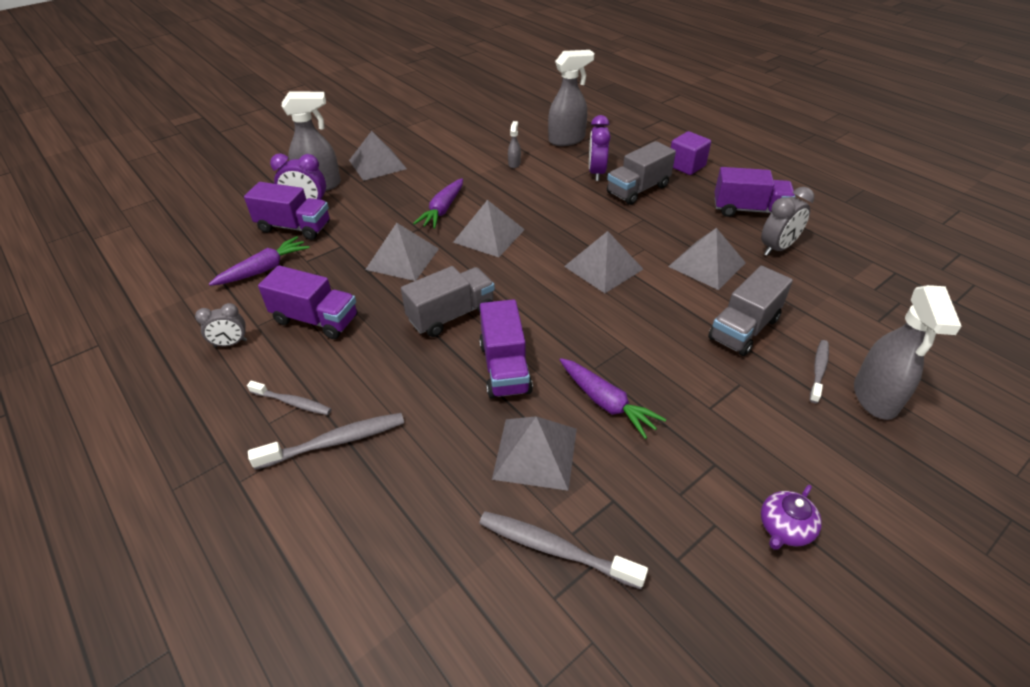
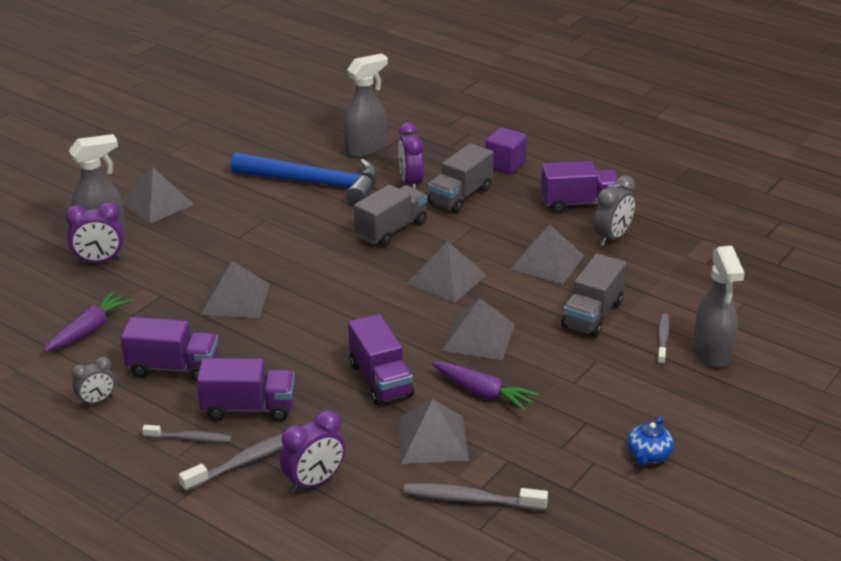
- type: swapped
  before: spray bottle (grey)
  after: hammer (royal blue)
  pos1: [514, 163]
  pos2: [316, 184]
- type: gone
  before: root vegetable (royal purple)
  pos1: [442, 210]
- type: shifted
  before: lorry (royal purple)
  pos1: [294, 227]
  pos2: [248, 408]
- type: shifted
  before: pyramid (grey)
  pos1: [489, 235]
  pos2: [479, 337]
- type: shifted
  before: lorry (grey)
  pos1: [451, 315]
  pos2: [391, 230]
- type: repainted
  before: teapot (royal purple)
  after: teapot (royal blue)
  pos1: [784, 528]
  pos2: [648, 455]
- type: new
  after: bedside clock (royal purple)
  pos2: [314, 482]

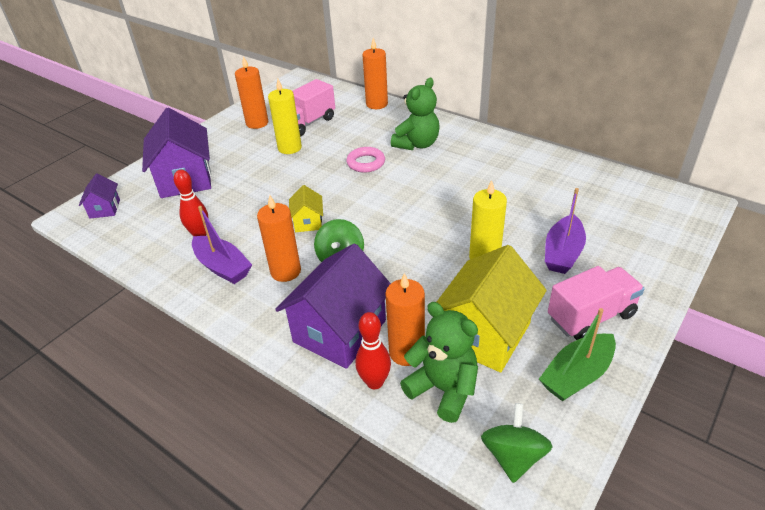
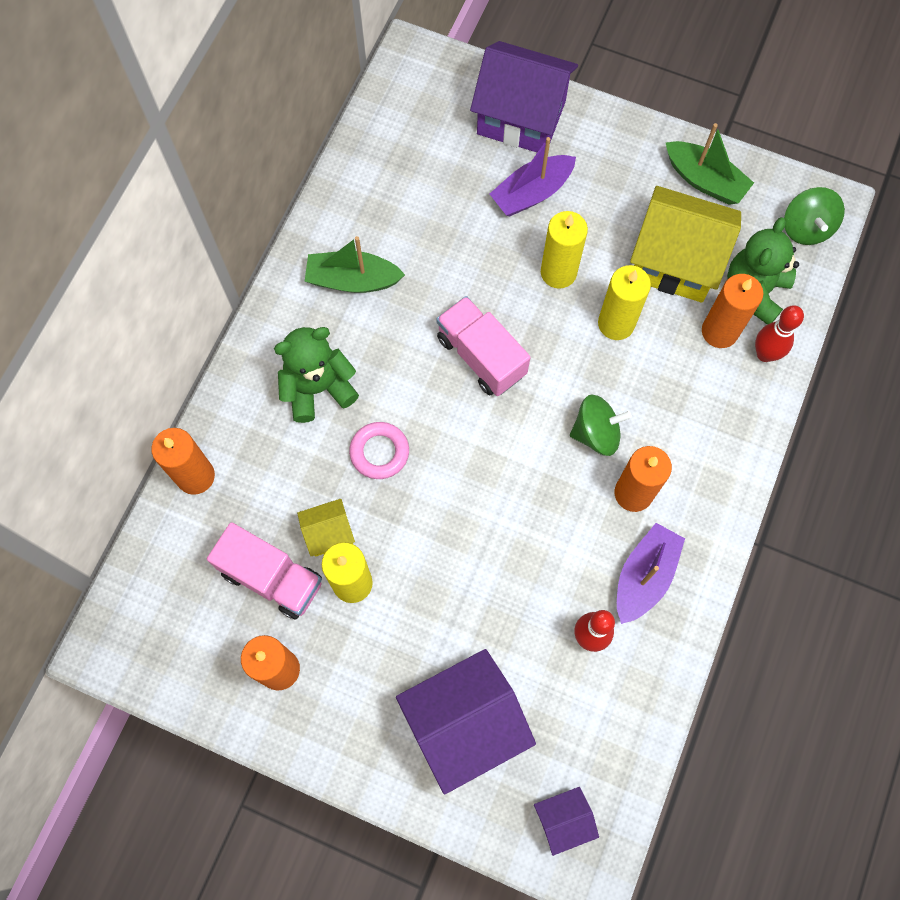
- type: rotated
  before: teddy (green)
  pos1: [417, 144]
  pos2: [318, 388]
  turn: -45
- type: shifted
  before: house (yellow)
  pos1: [308, 222]
  pos2: [328, 533]
- type: rotated
  before: sailboat (royal purple)
  pos1: [562, 253]
  pos2: [531, 193]
  turn: 135
- type: shifted
  before: house (royal purple)
  pos1: [339, 331]
  pos2: [521, 118]
- type: shifted
  before: lorry (rose-pink)
  pos1: [591, 316]
  pos2: [481, 356]
- type: rotated
  before: whirligig (green)
  pos1: [513, 456]
  pos2: [806, 228]
  turn: -90
- type: new
  after: sailboat (green)
  pos2: [352, 280]
- type: new
  after: candle (yellow)
  pos2: [616, 323]

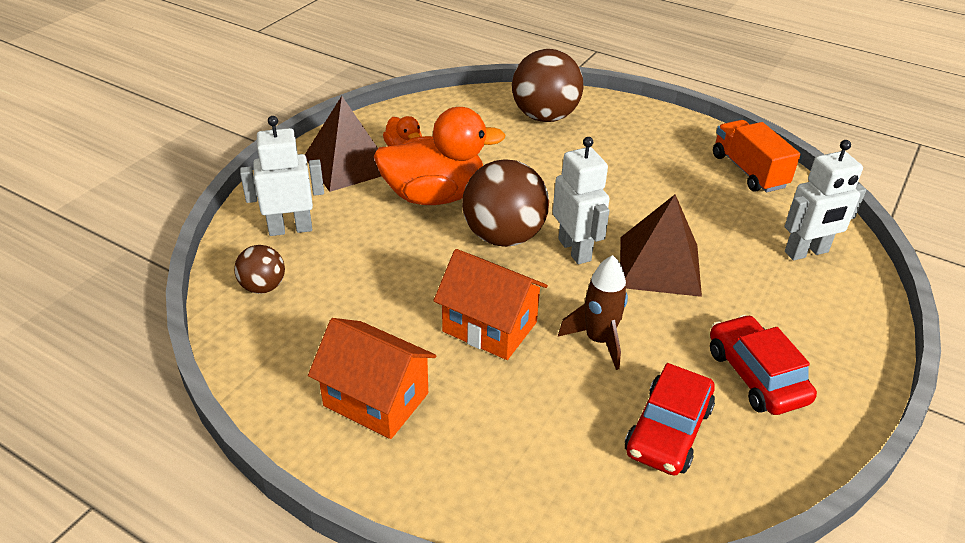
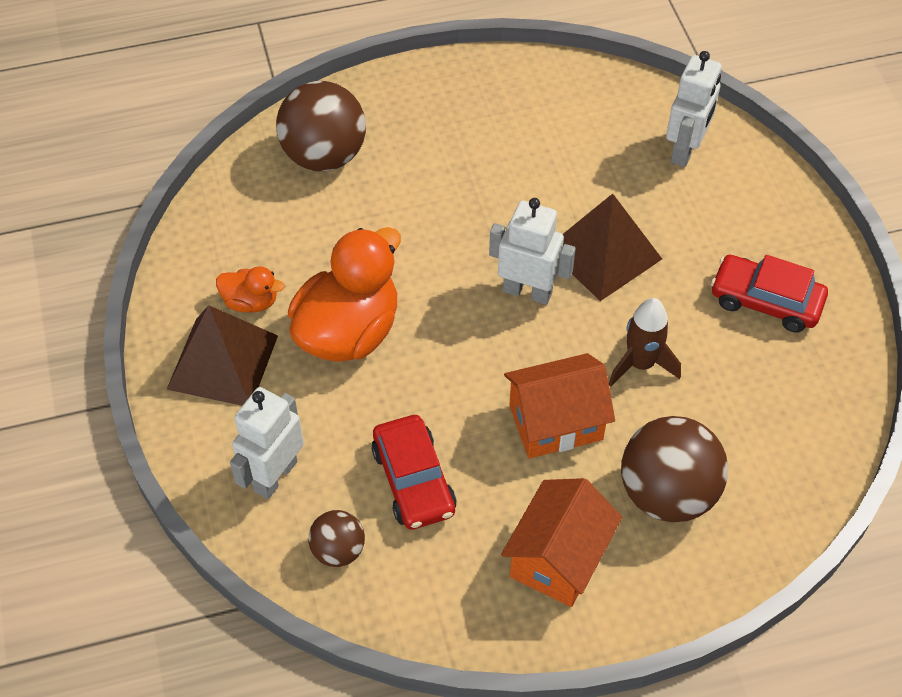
- type: gone
  before: lorry (bright orange)
  pos1: [748, 171]
- type: shifted
  before: play ball (brown)
  pos1: [503, 236]
  pos2: [667, 493]
- type: rotated
  before: house (bright orange)
  pos1: [376, 399]
  pos2: [558, 558]
  turn: -45
- type: shifted
  before: toy car (red)
  pos1: [668, 430]
  pos2: [413, 480]

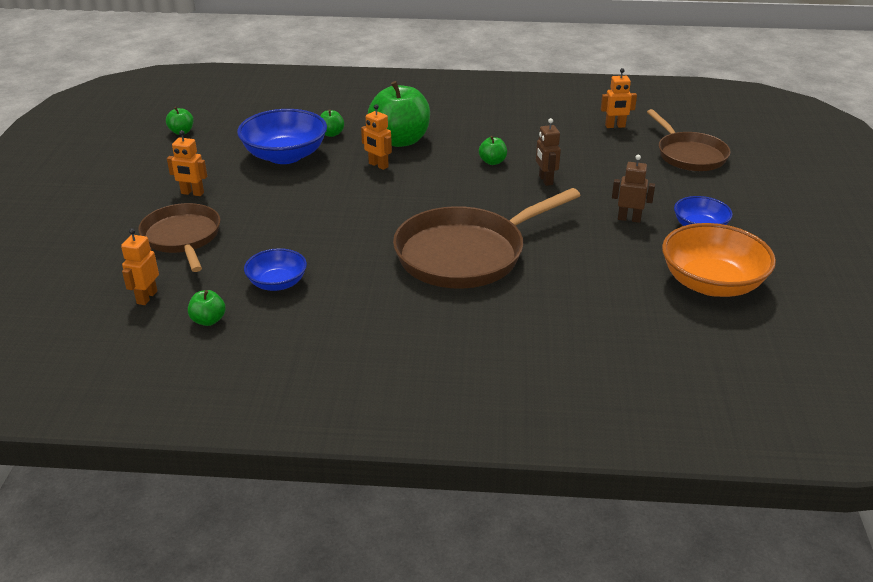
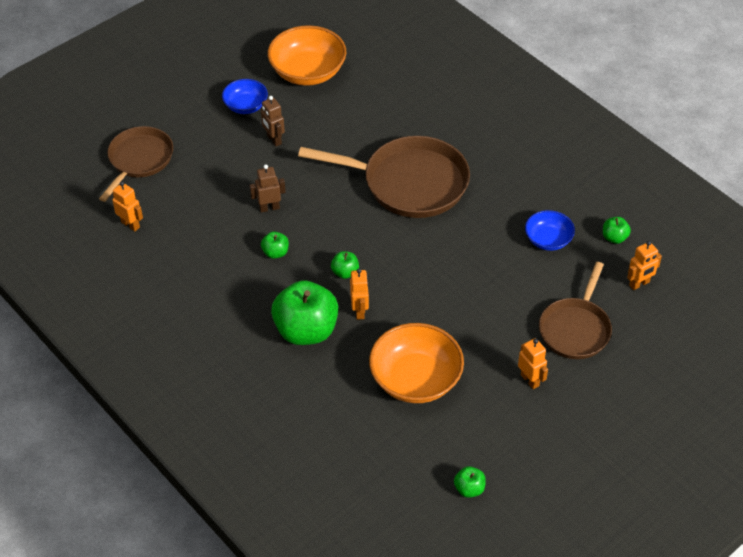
- type: repainted
  before: deep dish (royal blue)
  after: deep dish (bright orange)
  pos1: [285, 155]
  pos2: [415, 379]
- type: shifted
  before: toy apple (green)
  pos1: [331, 134]
  pos2: [345, 272]
- type: rotated
  before: toy robot (brown)
  pos1: [545, 180]
  pos2: [269, 208]
  turn: -135

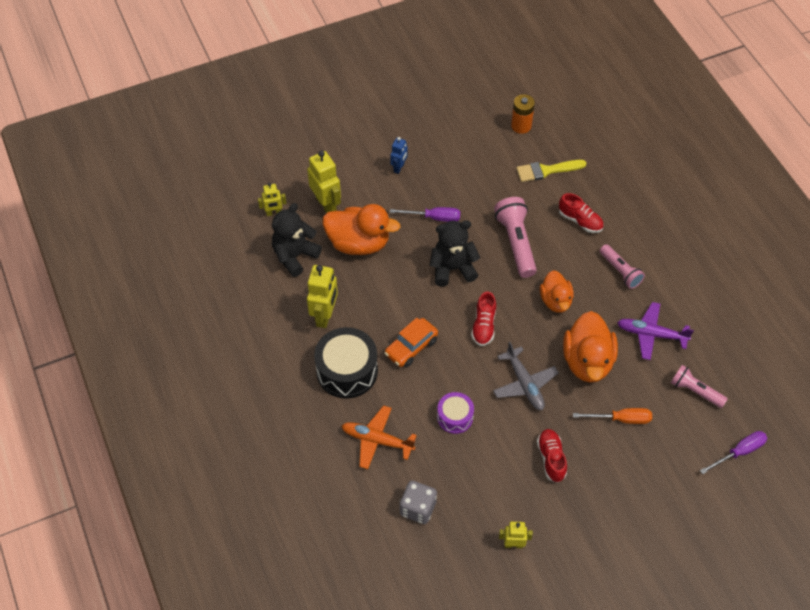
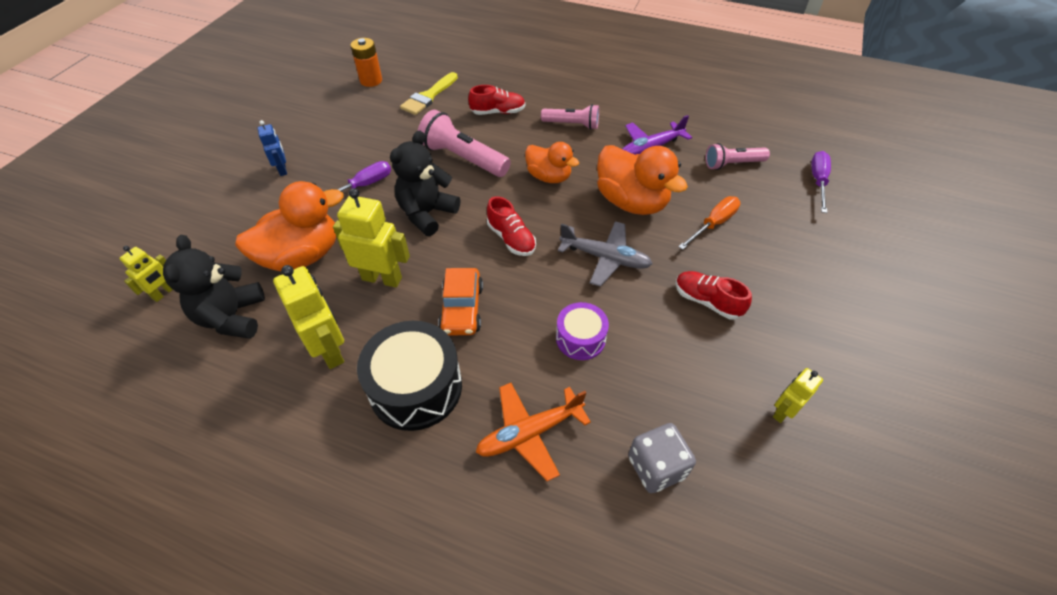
- type: shifted
  before: toy robot (yellow)
  pos1: [326, 204]
  pos2: [382, 278]

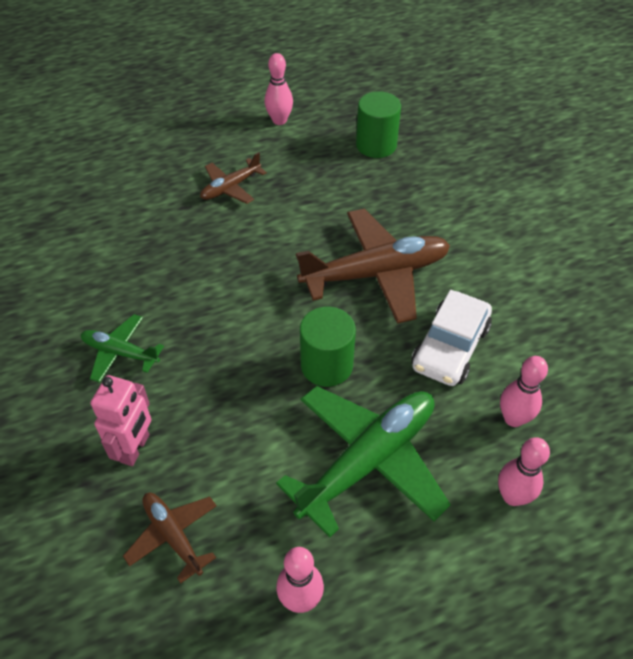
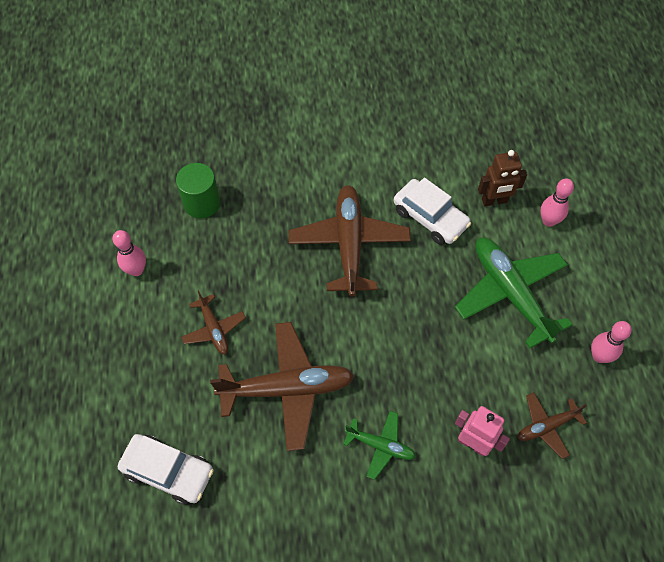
- type: gone
  before: solid cylinder (green)
  pos1: [326, 365]
- type: rotated
  before: toy plane (green)
  pos1: [120, 352]
  pos2: [380, 446]
  turn: -105
- type: swapped
  before: tenpin (rose-pink)
  after: toy robot (brown)
  pos1: [513, 418]
  pos2: [494, 201]
- type: new
  after: toy plane (brown)
  pos2: [287, 389]
- type: new
  after: toy car (white)
  pos2: [168, 471]

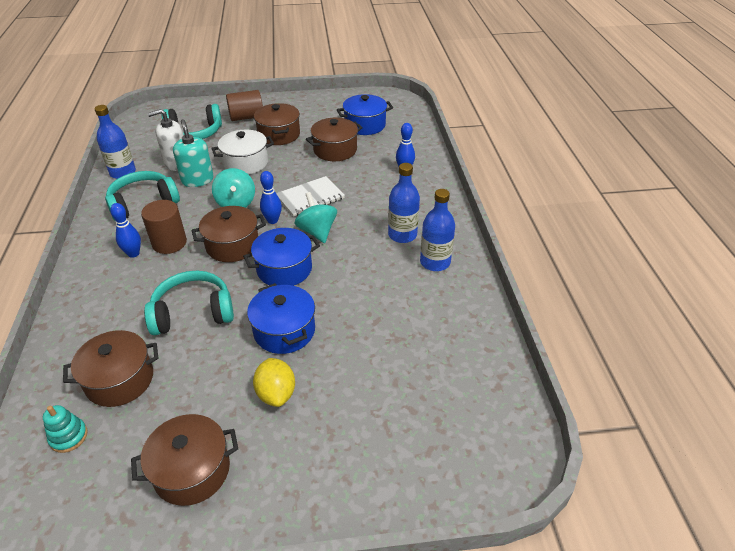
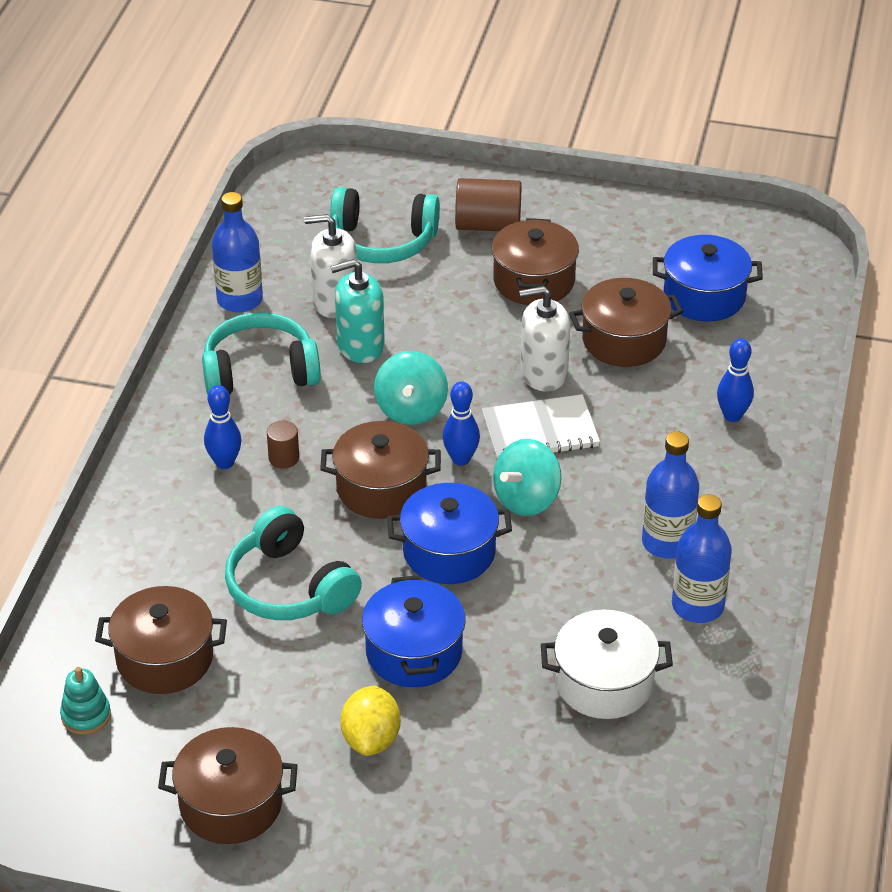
- type: rotated
  before: soap pump (aqua)
  pos1: [197, 180]
  pos2: [360, 346]
  turn: -105
- type: shifted
  before: cooking pot (white)
  pos1: [245, 163]
  pos2: [604, 683]
- type: rotated
  before: whirligig (aqua)
  pos1: [317, 232]
  pos2: [526, 499]
  turn: -135
- type: scaled
  before: solid cylinder (brown)
  pos1: [169, 243]
  pos2: [284, 458]
  scale: 0.54
- type: rotated
  before: over-ear headphones (aqua)
  pos1: [193, 313]
  pos2: [289, 587]
  turn: -135
- type: new
  after: soap pump (white)
  pos2: [543, 373]

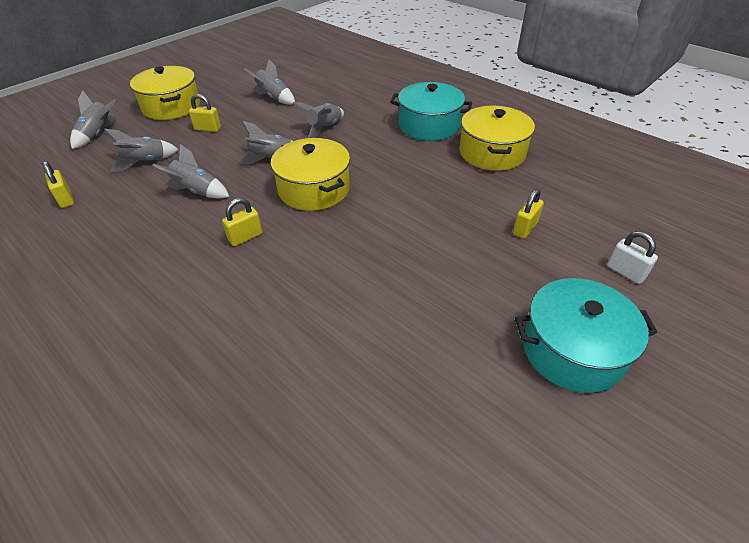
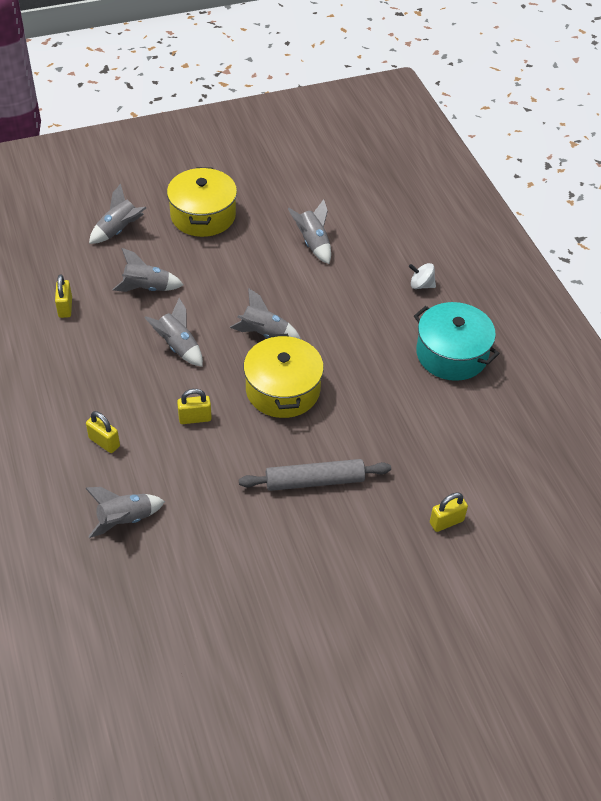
- type: shifted
  before: lock (yellow)
  pos1: [207, 129]
  pos2: [104, 442]
- type: shifted
  before: toy rocket (grey)
  pos1: [324, 128]
  pos2: [125, 520]
- type: gone
  before: cooking pot (yellow)
  pos1: [492, 153]
- type: gone
  before: lock (white)
  pos1: [625, 272]
- type: gone
  before: cooking pot (aqua)
  pos1: [572, 350]
- type: new
  after: whirligig (white)
  pos2: [421, 285]
- type: new
  after: pastry roller (grey)
  pos2: [315, 481]

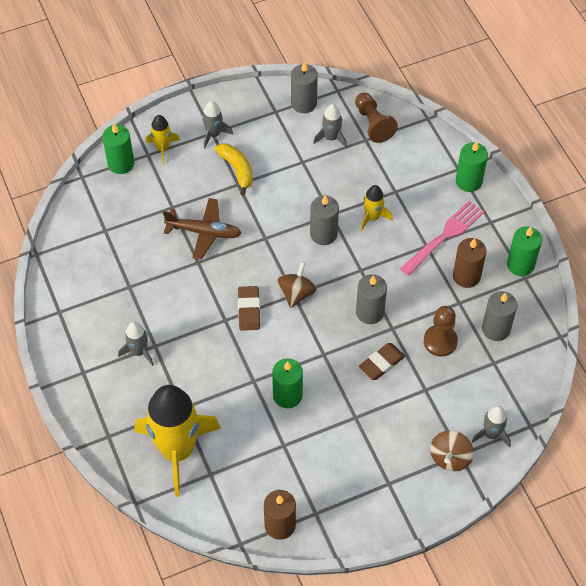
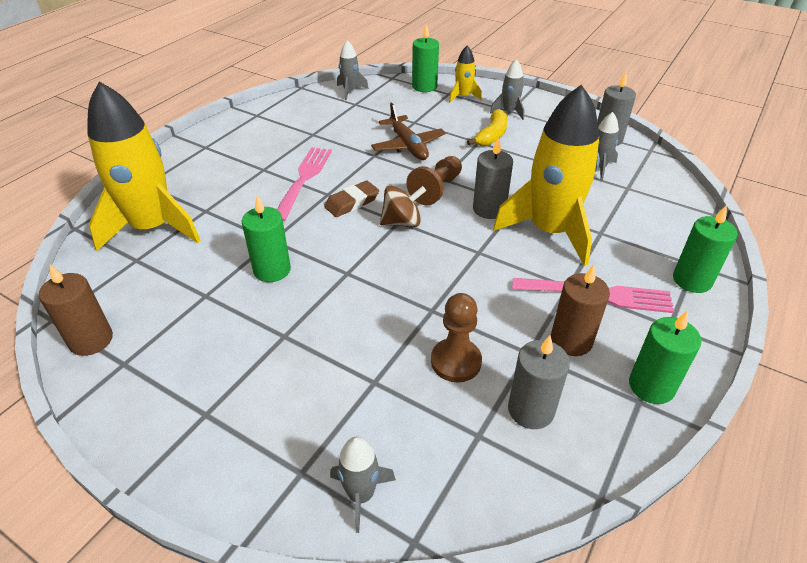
- type: shifted
  before: pawn (brown)
  pos1: [373, 124]
  pos2: [436, 189]
- type: scaled
  before: toy rocket (yellow)
  pos1: [372, 217]
  pos2: [549, 231]
  scale: 2.22
- type: gone
  before: candle (grey)
  pos1: [370, 312]
- type: shifted
  before: toy rocket (grey)
  pos1: [139, 351]
  pos2: [350, 91]
- type: gone
  before: eraser (brown)
  pos1: [381, 363]
- type: gone
  before: whirligig (brown)
  pos1: [450, 458]
- type: new
  after: fork (rose-pink)
  pos2: [303, 180]

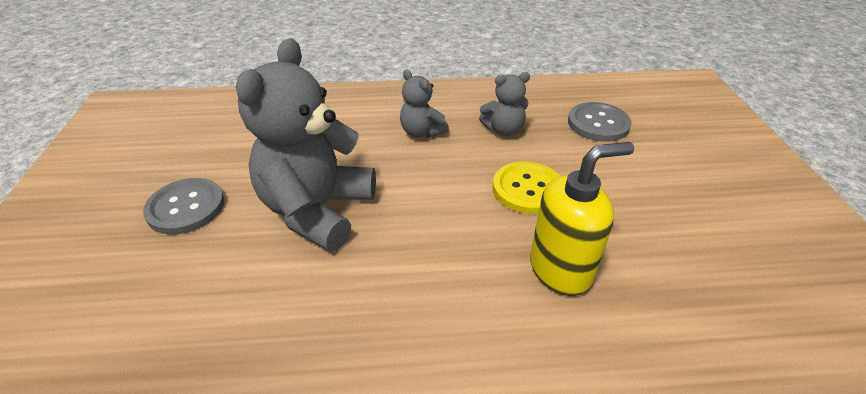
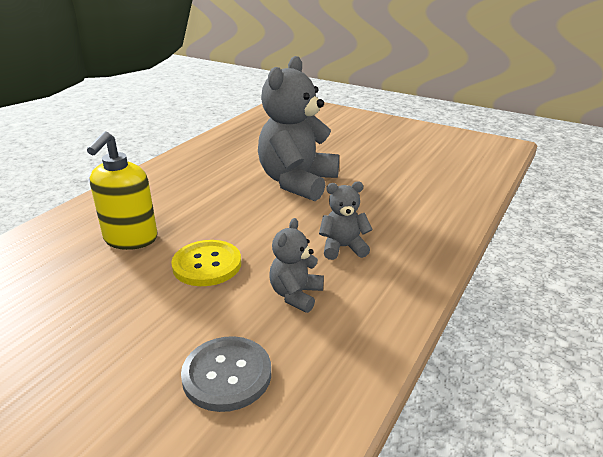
- type: rotated
  before: teddy (grey)
  pos1: [317, 210]
  pos2: [297, 182]
  turn: -120
- type: gone
  before: sewing button (grey)
  pos1: [186, 207]

